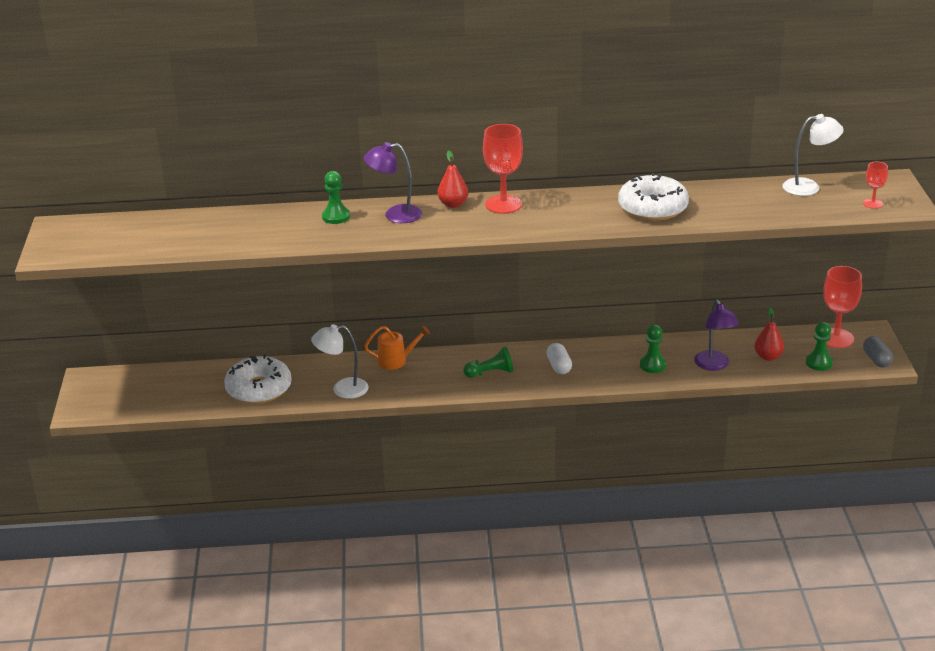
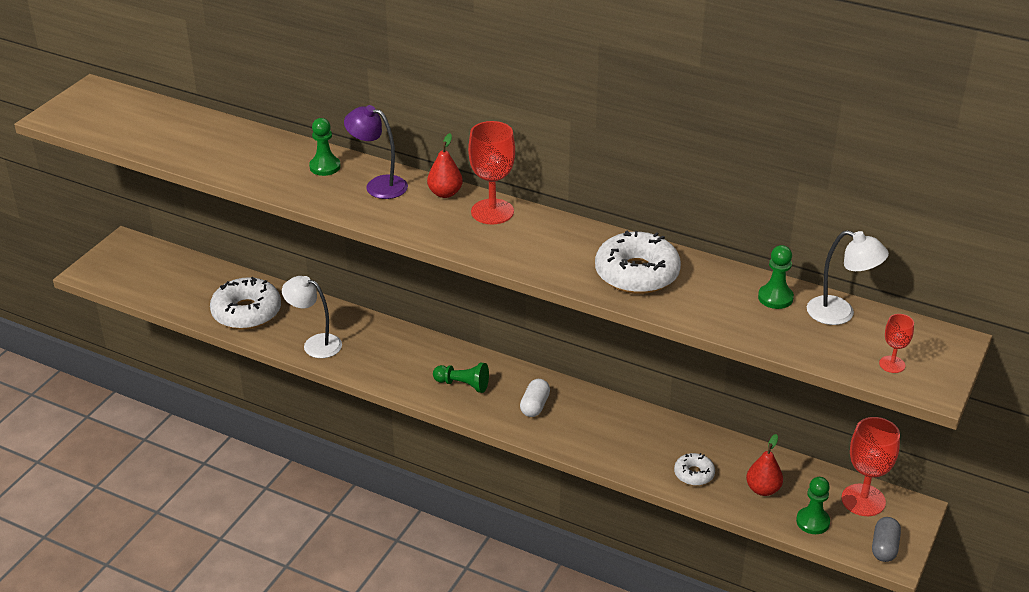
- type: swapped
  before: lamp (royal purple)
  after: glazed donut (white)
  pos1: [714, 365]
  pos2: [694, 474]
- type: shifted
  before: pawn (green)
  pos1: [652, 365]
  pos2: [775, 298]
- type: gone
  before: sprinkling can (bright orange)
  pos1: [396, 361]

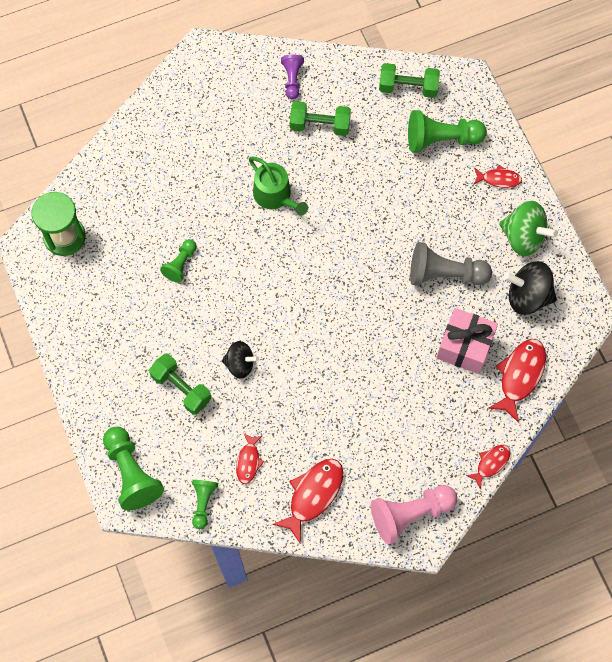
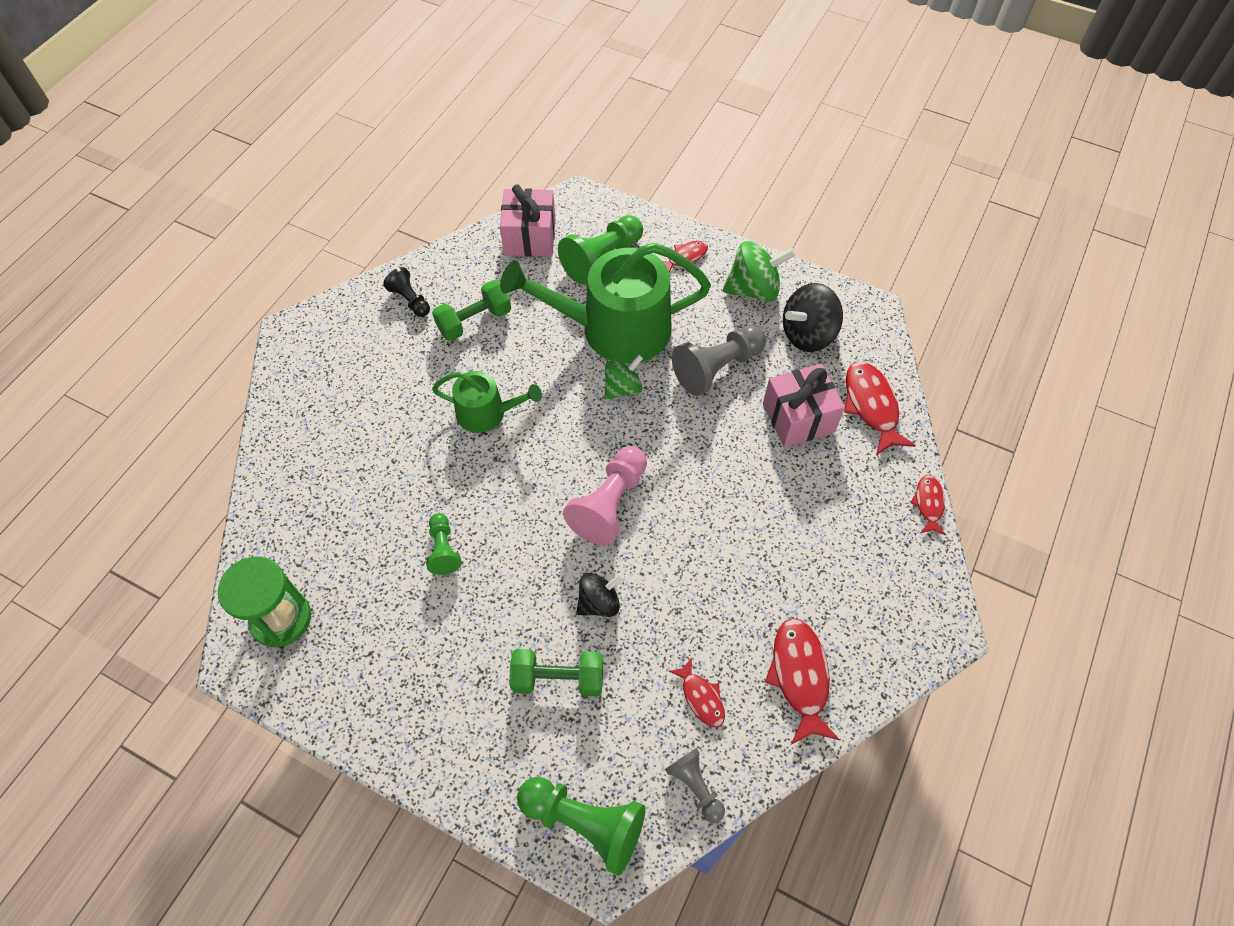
- type: repainted
  before: pawn (royal purple)
  after: pawn (jet-black)
  pos1: [292, 80]
  pos2: [410, 300]
- type: swapped
  before: hand weight (green)
  after: gift (rose-pink)
  pos1: [408, 87]
  pos2: [530, 237]
- type: repainted
  before: pawn (green)
  after: pawn (grey)
  pos1: [203, 503]
  pos2: [695, 786]
- type: shifted
  before: pawn (rose-pink)
  pos1: [410, 514]
  pos2: [609, 504]
- type: new
  after: sprinkling can (green)
  pos2: [614, 329]
- type: new
  after: whirligig (green)
  pos2: [623, 388]

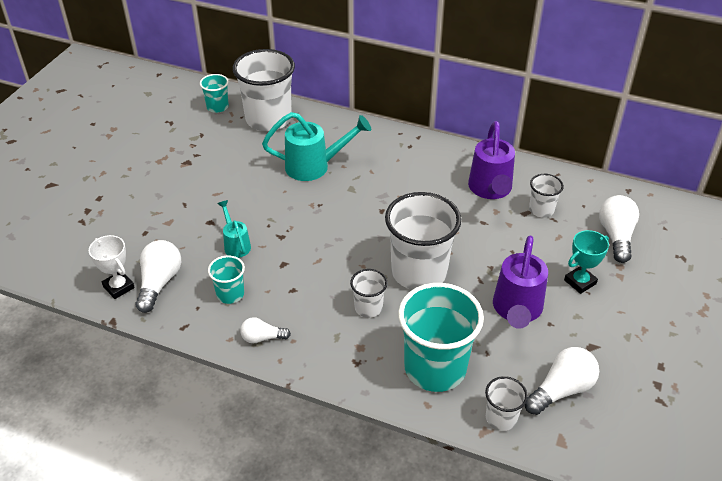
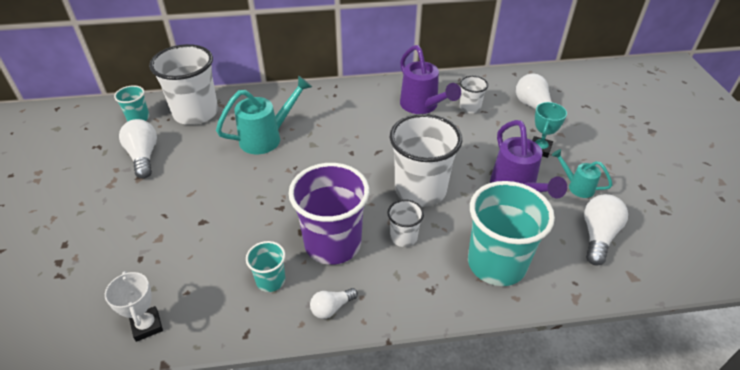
- type: shifted
  before: sprinkling can (aqua)
  pos1: [236, 244]
  pos2: [576, 186]
- type: rotated
  before: trophy (white)
  pos1: [118, 287]
  pos2: [147, 326]
  turn: 45
- type: shifted
  before: light bulb (white)
  pos1: [159, 283]
  pos2: [143, 156]
- type: gone
  before: cup (white)
  pos1: [501, 418]
- type: new
  after: cup (royal purple)
  pos2: [333, 243]

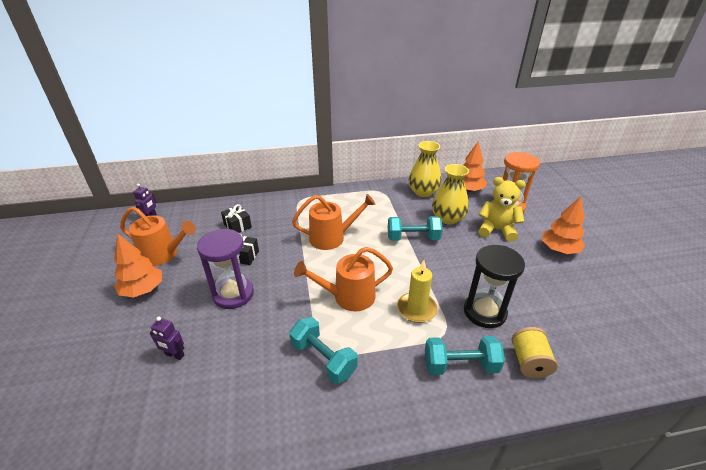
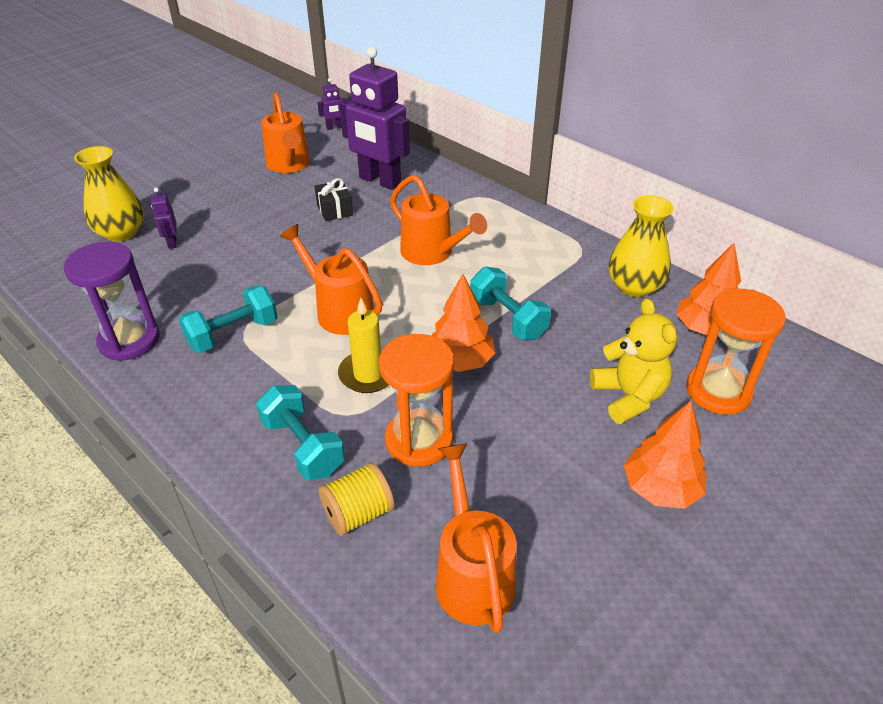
- type: shifted
  before: flower vase (yellow)
  pos1: [448, 218]
  pos2: [121, 232]
- type: swapped
  before: gift (jet-black)
  after: toy robot (royal purple)
  pos1: [237, 226]
  pos2: [379, 181]
- type: shifted
  before: hourglass (royal purple)
  pos1: [233, 294]
  pos2: [129, 340]
- type: shifted
  before: toy tree (bright orange)
  pos1: [143, 290]
  pos2: [460, 361]
- type: repainted
  before: hourglass (jet-black)
  after: hourglass (bright orange)
  pos1: [484, 312]
  pos2: [419, 440]
- type: rotated
  before: hand weight (aqua)
  pos1: [323, 359]
  pos2: [233, 334]
  turn: 45
- type: new
  after: sprinkling can (bright orange)
  pos2: [471, 574]

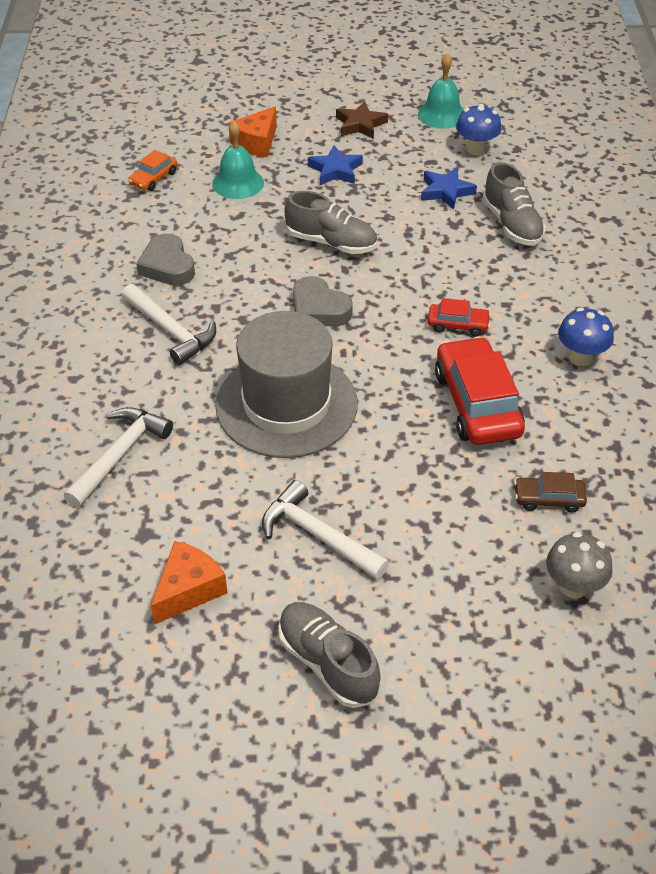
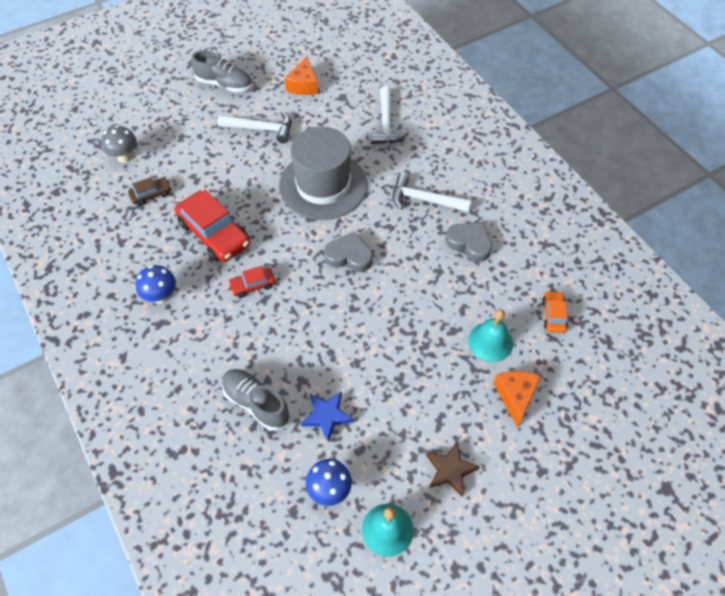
- type: gone
  before: star shape (royal blue)
  pos1: [335, 170]
- type: gone
  before: lace-up shoe (grey)
  pos1: [331, 243]

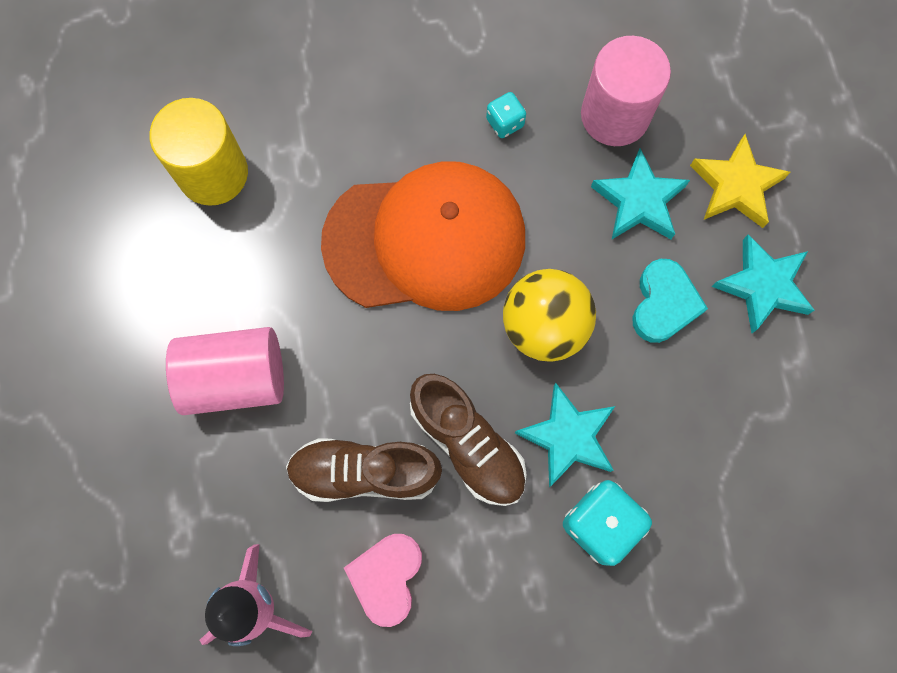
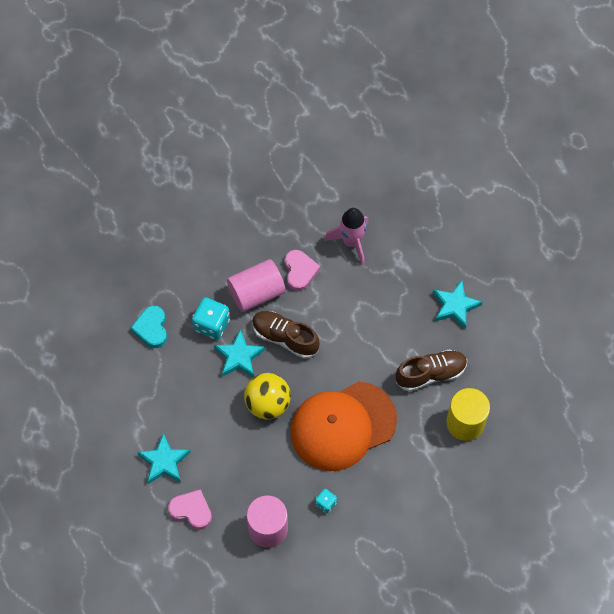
- type: swapped
  before: star shape (yellow)
  after: heart (rose-pink)
  pos1: [736, 186]
  pos2: [191, 510]
- type: shifted
  before: star shape (aqua)
  pos1: [639, 201]
  pos2: [455, 306]
- type: shifted
  before: heart (aqua)
  pos1: [663, 304]
  pos2: [151, 328]
- type: shifted
  before: solid cylinder (rose-pink)
  pos1: [236, 378]
  pos2: [256, 293]
- type: shifted
  before: lace-up shoe (brown)
  pos1: [365, 472]
  pos2: [430, 374]

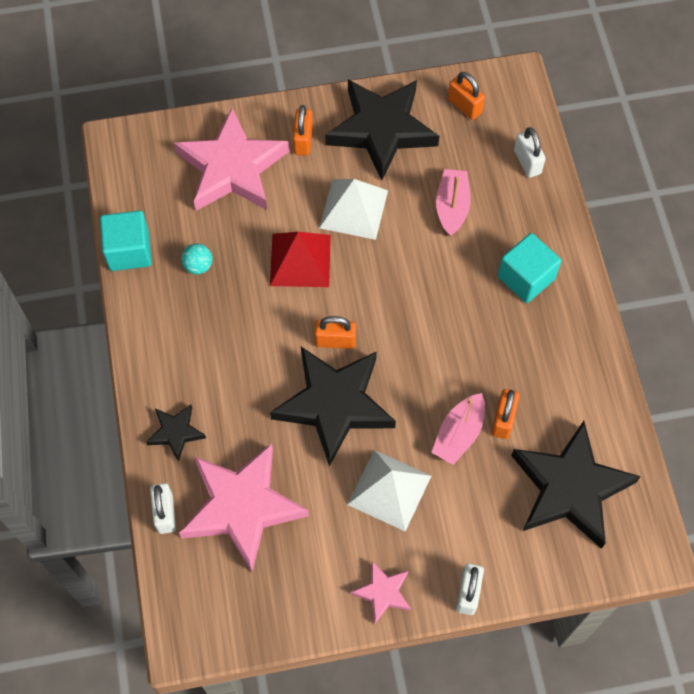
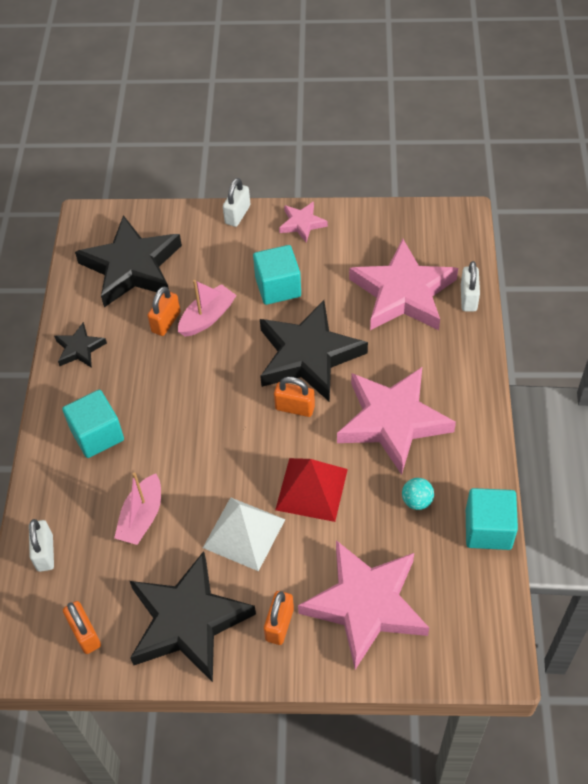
- type: shifted
  before: star shape (jet-black)
  pos1: [176, 432]
  pos2: [79, 349]
- type: swapped
  before: pyramid (white)
  after: cube (aqua)
  pos1: [389, 490]
  pos2: [278, 287]
- type: new
  after: star shape (rose-pink)
  pos2: [393, 421]

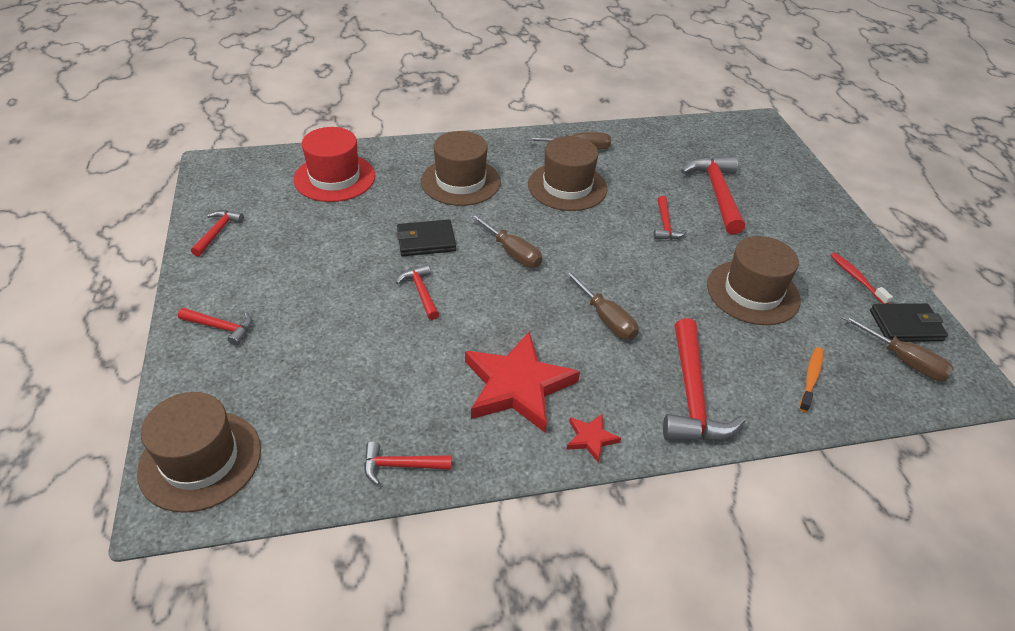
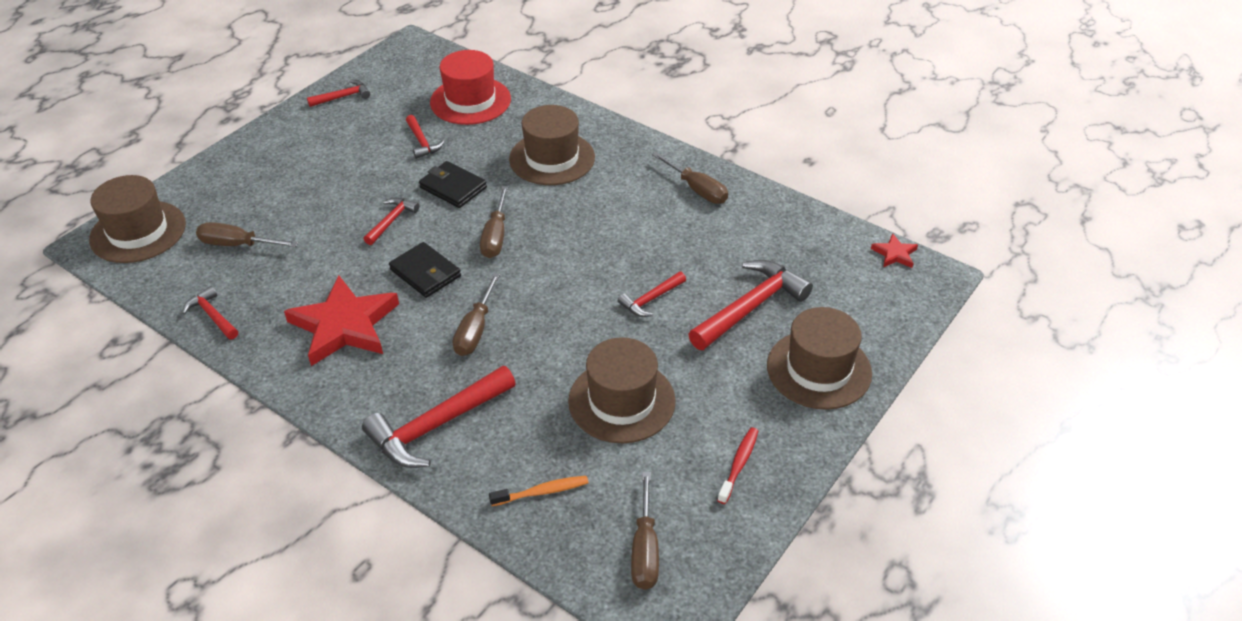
- type: shifted
  before: hat (brown)
  pos1: [567, 187]
  pos2: [818, 369]
- type: shifted
  before: card wallet (jet-black)
  pos1: [906, 326]
  pos2: [425, 273]
- type: shifted
  before: hammer (red)
  pos1: [220, 327]
  pos2: [422, 142]
- type: shifted
  before: star shape (red)
  pos1: [591, 438]
  pos2: [894, 254]
- type: new
  after: hand screwdriver (brown)
  pos2: [238, 245]

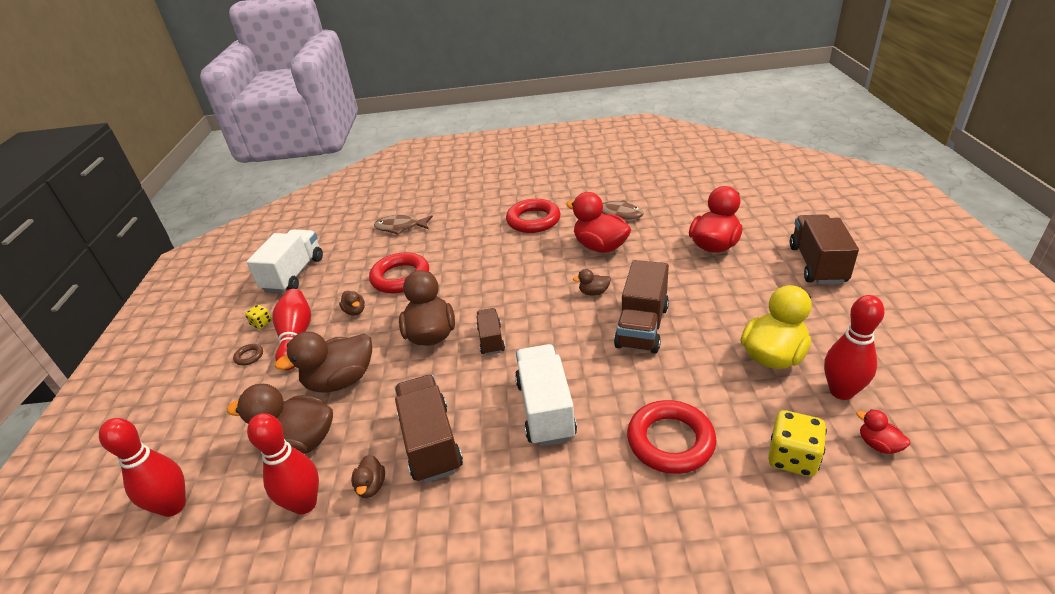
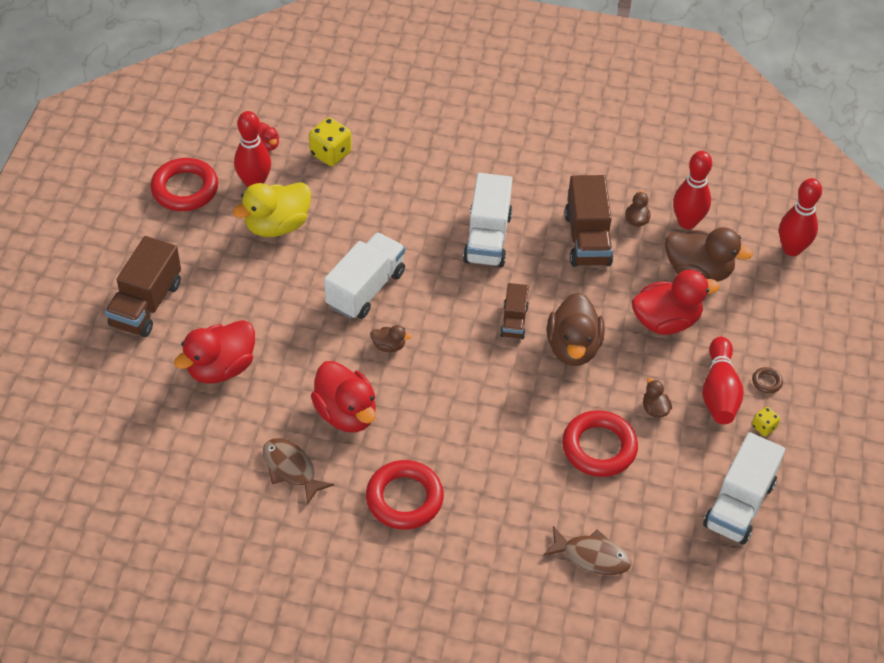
- type: repainted
  before: lorry (brown)
  after: lorry (white)
  pos1: [642, 326]
  pos2: [365, 289]
- type: repainted
  before: rubber duck (brown)
  after: rubber duck (red)
  pos1: [340, 381]
  pos2: [666, 321]
- type: shifted
  before: torus (red)
  pos1: [670, 441]
  pos2: [185, 189]

